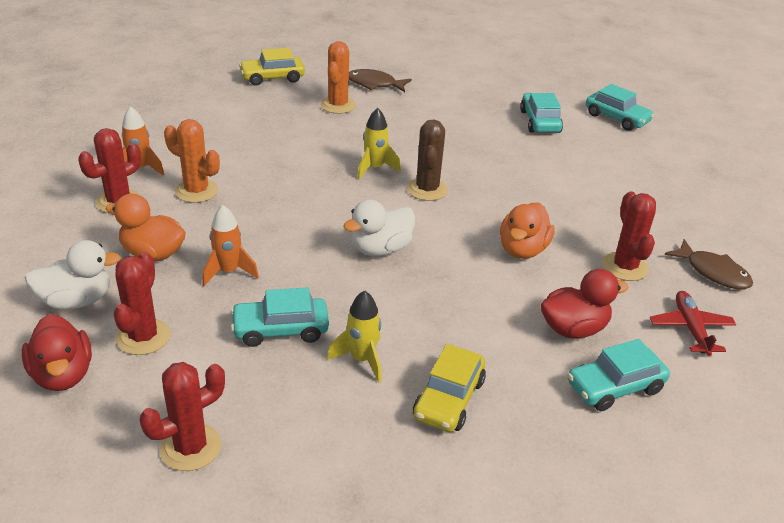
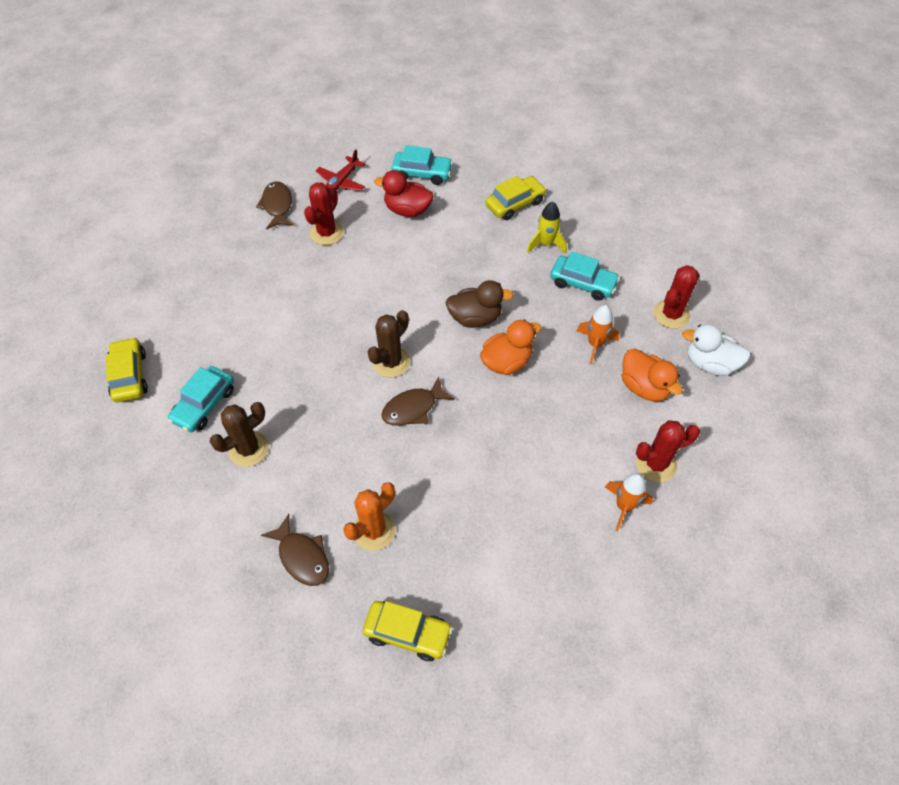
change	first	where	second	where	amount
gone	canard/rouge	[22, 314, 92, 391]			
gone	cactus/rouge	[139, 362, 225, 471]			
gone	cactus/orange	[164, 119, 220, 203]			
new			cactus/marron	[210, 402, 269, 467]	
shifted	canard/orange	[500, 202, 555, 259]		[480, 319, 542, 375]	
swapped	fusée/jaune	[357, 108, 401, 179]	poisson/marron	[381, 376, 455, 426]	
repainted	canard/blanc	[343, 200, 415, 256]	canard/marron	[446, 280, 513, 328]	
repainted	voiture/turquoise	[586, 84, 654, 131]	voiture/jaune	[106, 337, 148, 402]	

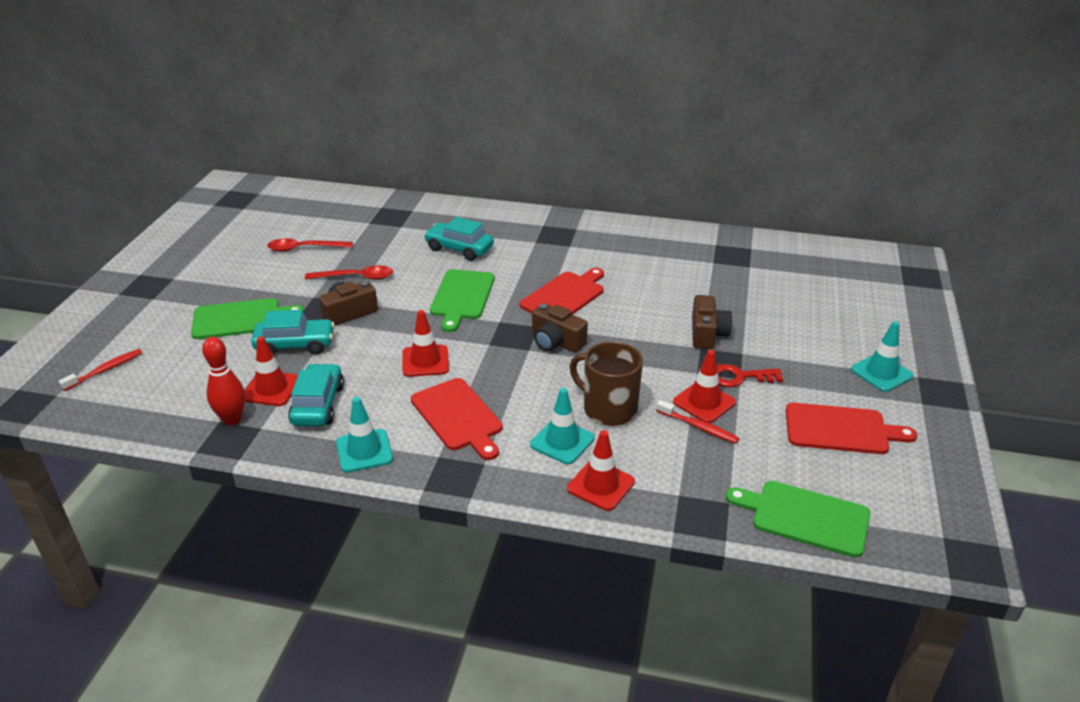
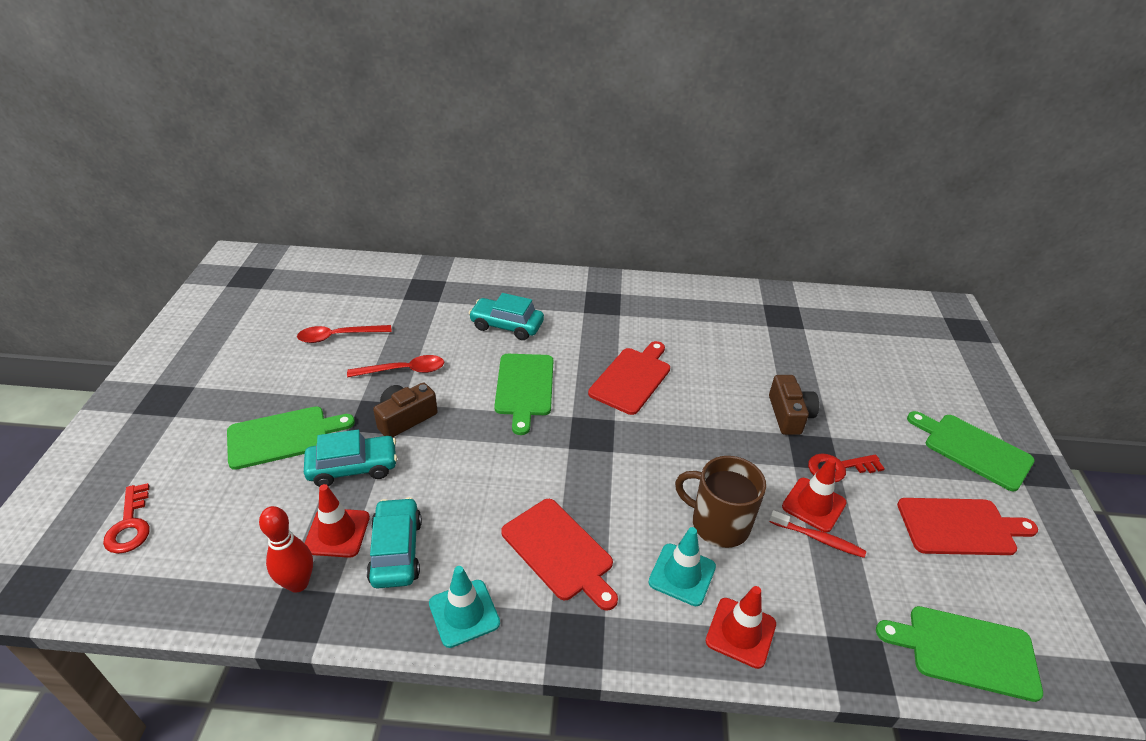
change	first	where	second	where	amount
gone	cône de chantier/rouge	[403, 310, 449, 377]			
gone	appareil photo/marron	[532, 303, 588, 352]			
swapped	brosse à dents/rouge	[59, 349, 142, 391]	clé/rouge	[103, 483, 150, 554]	
swapped	cône de chantier/turquoise	[851, 321, 913, 392]	planche à découper/vert	[907, 411, 1035, 491]	

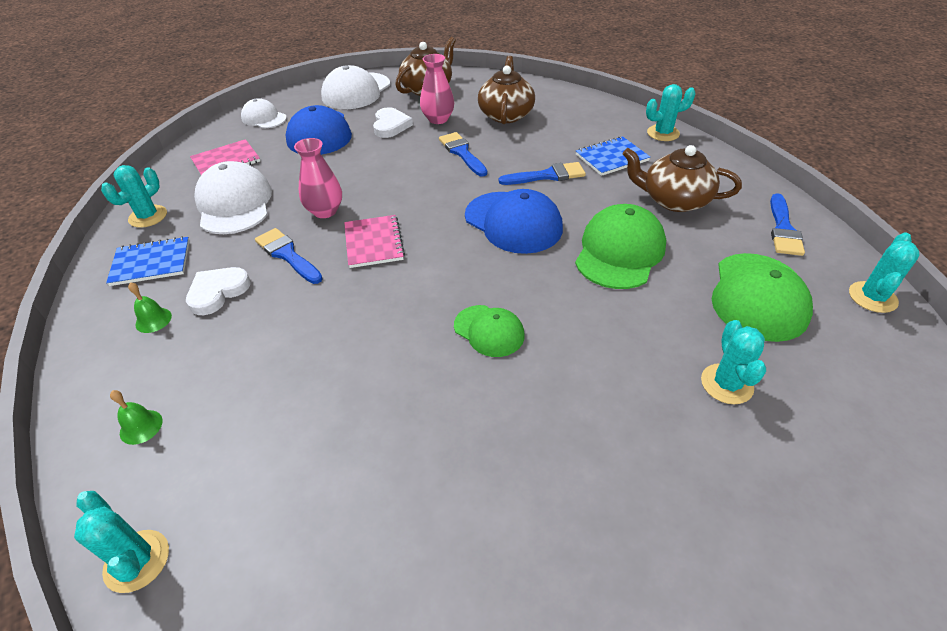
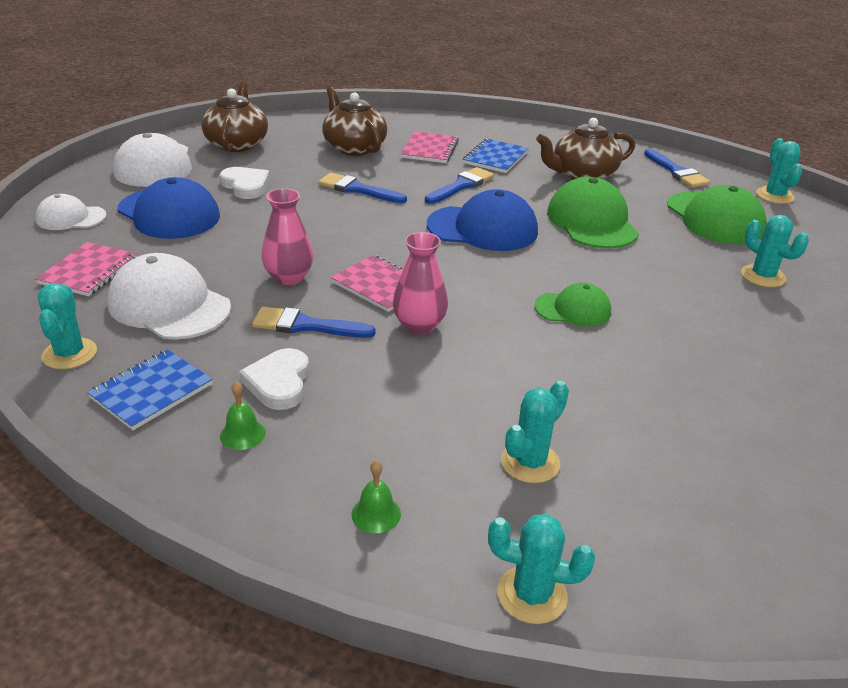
change	first	where	second	where	amount
new			carnet/rose	[401, 131, 459, 163]	
shifted	vase/rose	[420, 54, 454, 124]		[393, 232, 448, 335]	
shifted	cactus/turquoise	[646, 84, 696, 141]		[501, 380, 569, 483]	

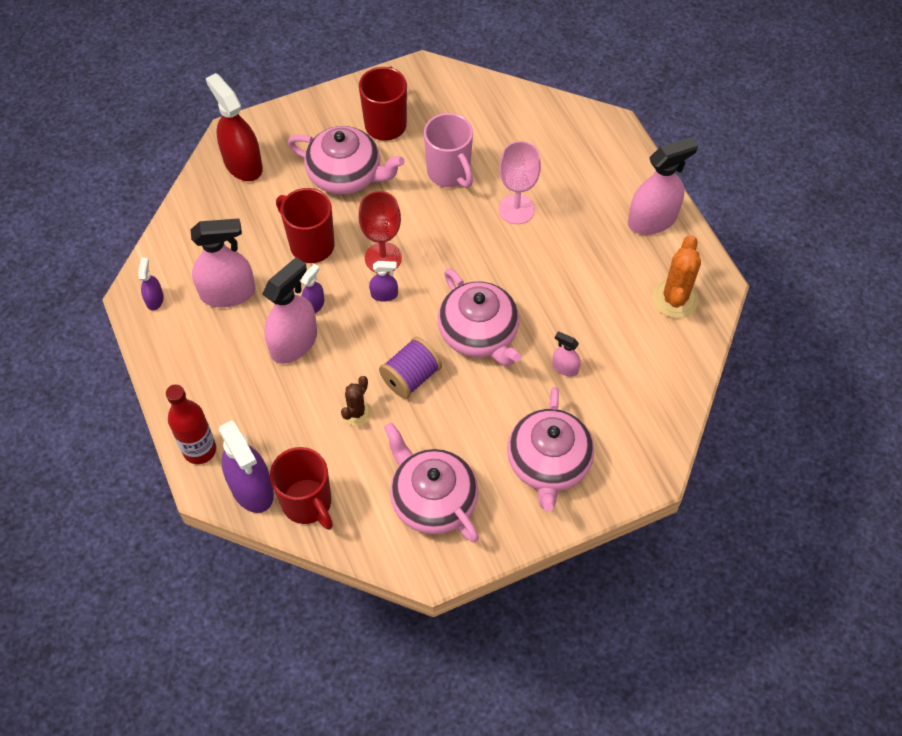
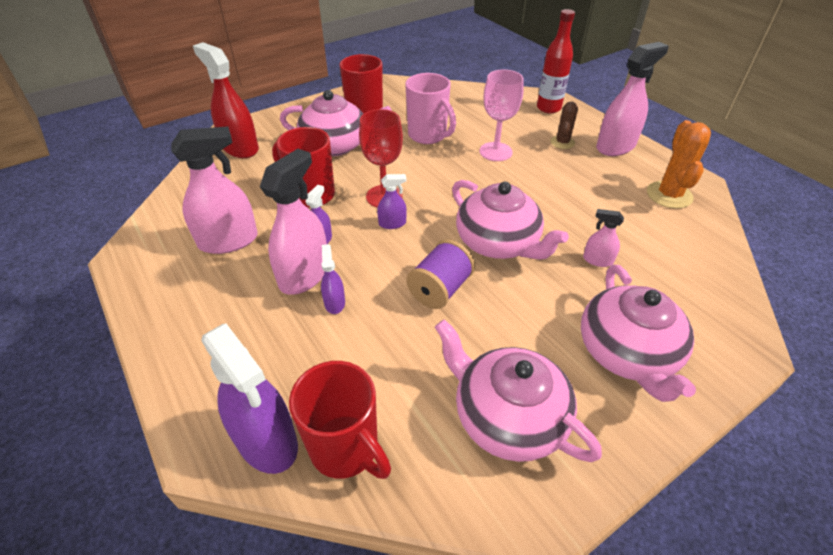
change	first	where	second	where	amount
shifted	vaporisateur/violet	[138, 258, 164, 311]		[321, 244, 345, 314]	
shifted	bouteille/rouge	[166, 384, 216, 464]		[537, 9, 575, 113]	
shifted	cactus/marron	[341, 376, 372, 426]		[551, 101, 578, 149]	

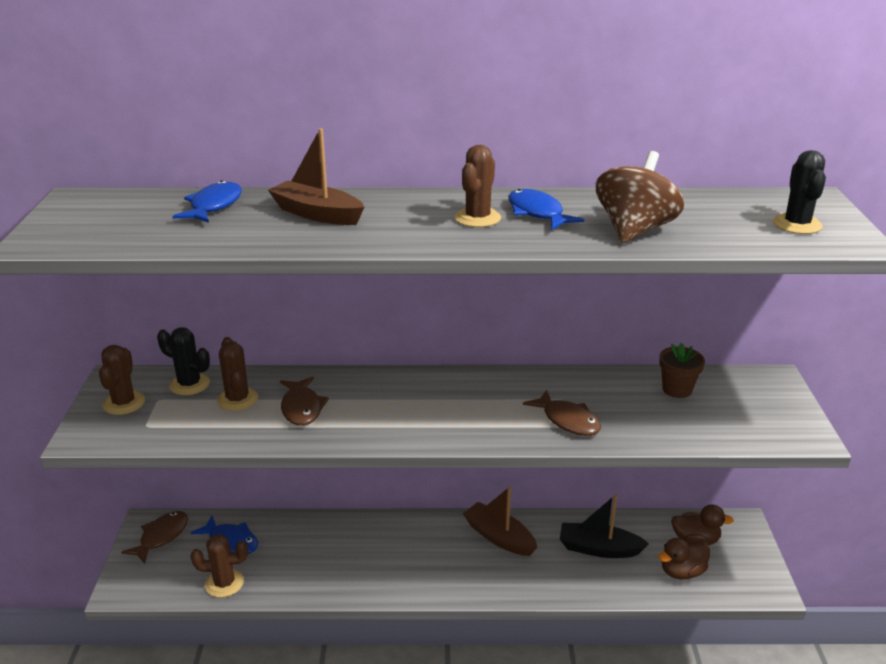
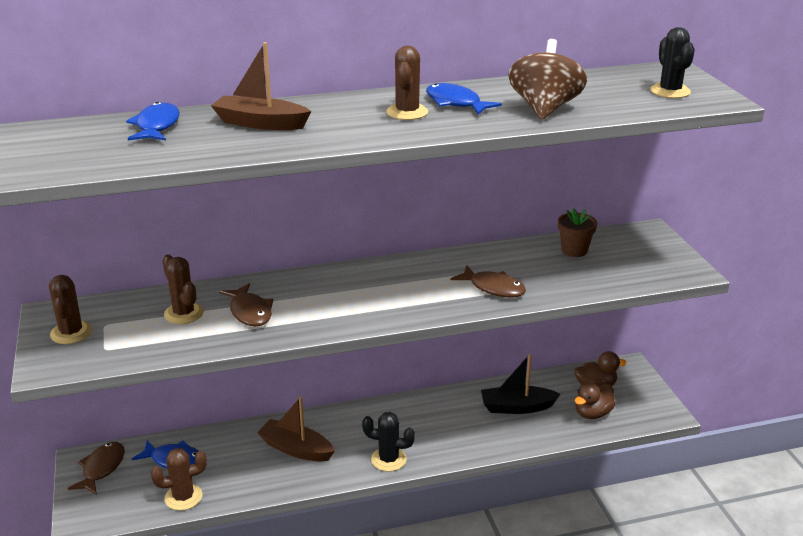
change	first	where	second	where	amount
shifted	cactus/noir	[157, 327, 210, 395]		[362, 412, 415, 471]	
shifted	bateau/marron	[463, 486, 537, 556]		[257, 396, 335, 461]	

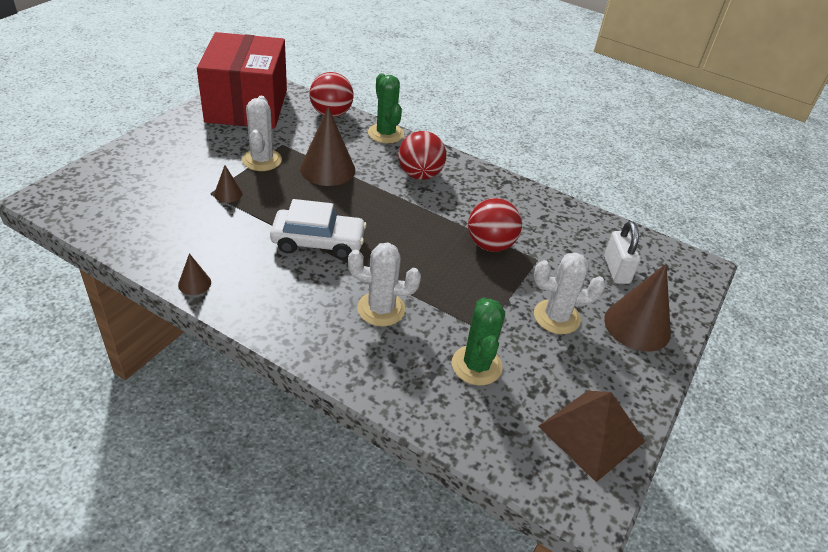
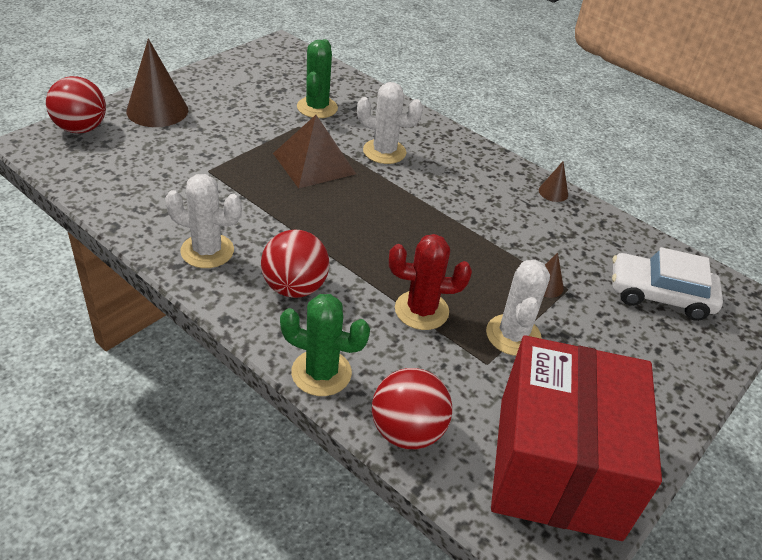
change	first	where	second	where	amount
gone	cadenas/blanc	[604, 221, 641, 284]			
shifted	voiture/blanc	[270, 199, 367, 259]		[612, 247, 723, 321]	
shifted	balle/rouge	[468, 198, 522, 252]		[46, 76, 106, 133]	
shifted	cactus/blanc	[534, 252, 606, 334]		[165, 174, 242, 268]	
shifted	pyramide/marron	[538, 391, 646, 482]		[273, 115, 356, 188]	
swapped	cône/marron	[300, 107, 355, 186]	cactus/rouge	[389, 234, 472, 330]	
rotated	cactus/vert	[368, 73, 404, 144]		[280, 294, 370, 396]	60 degrees counterclockwise

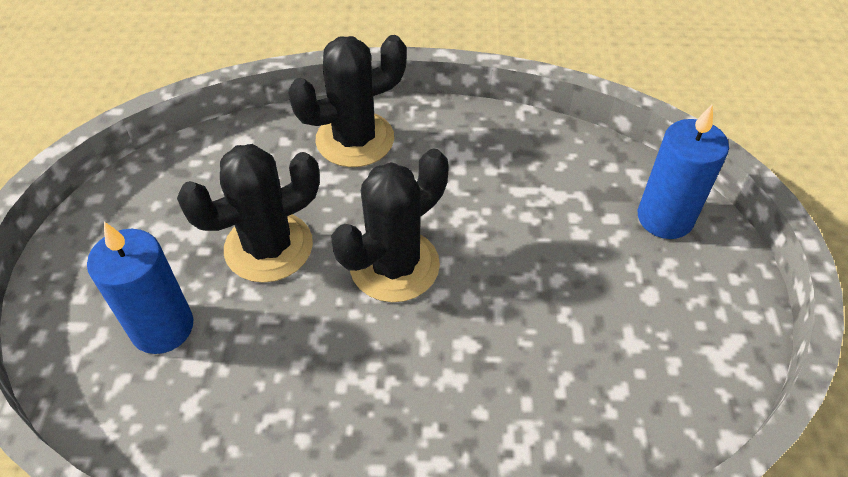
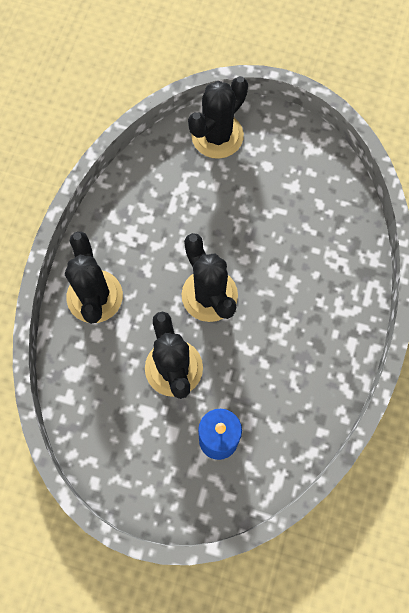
change	first	where	second	where	amount
swapped	bougie/bleu	[638, 103, 729, 239]	cactus/noir	[188, 76, 248, 159]	

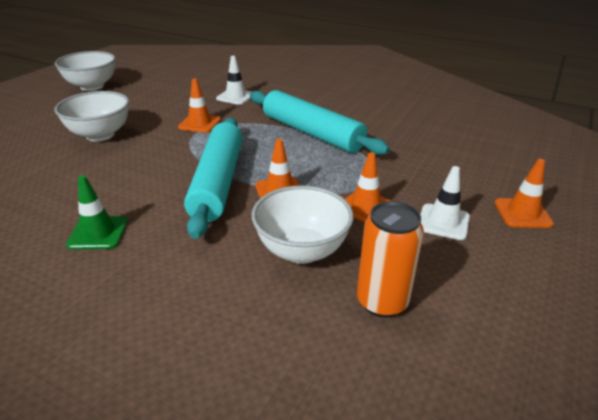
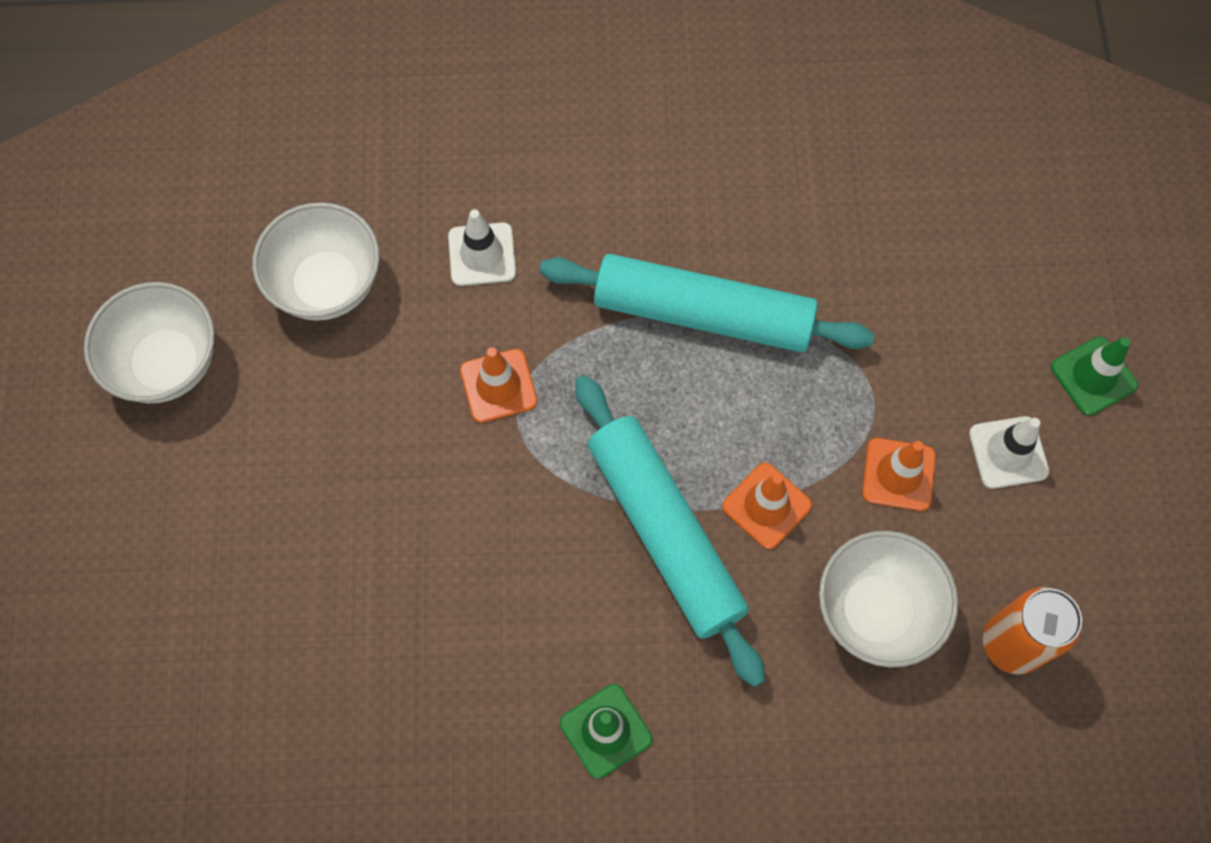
change	first	where	second	where	amount
shifted	bol/blanc	[55, 91, 129, 142]		[252, 202, 380, 321]	
repainted	cône de chantier/orange	[495, 159, 554, 228]	cône de chantier/vert	[1051, 337, 1138, 416]	

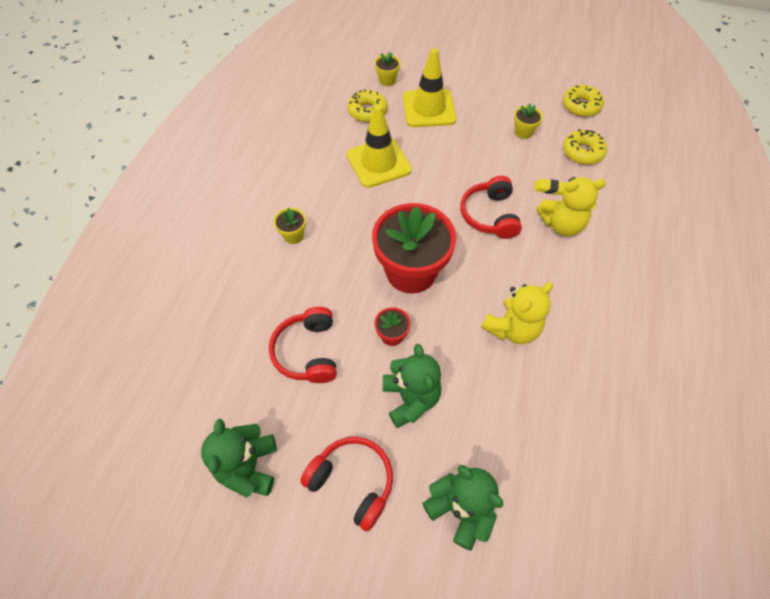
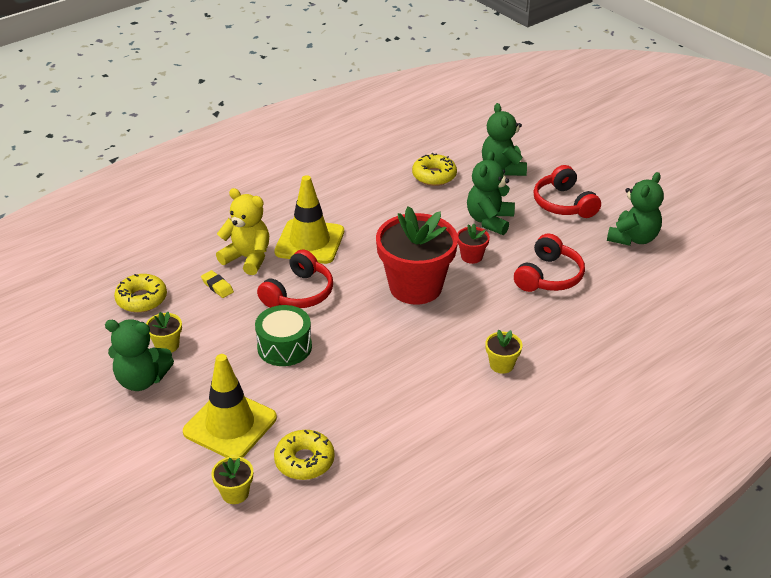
change	first	where	second	where	amount
gone	ours en peluche/jaune	[481, 282, 553, 344]			
new			ours en peluche/vert	[105, 319, 174, 391]	
new			tambour/vert	[255, 305, 312, 366]	
shifted	cône de chantier/jaune	[346, 104, 412, 188]		[274, 175, 344, 264]	
shifted	beignet/jaune	[563, 85, 604, 117]		[412, 153, 457, 186]	

